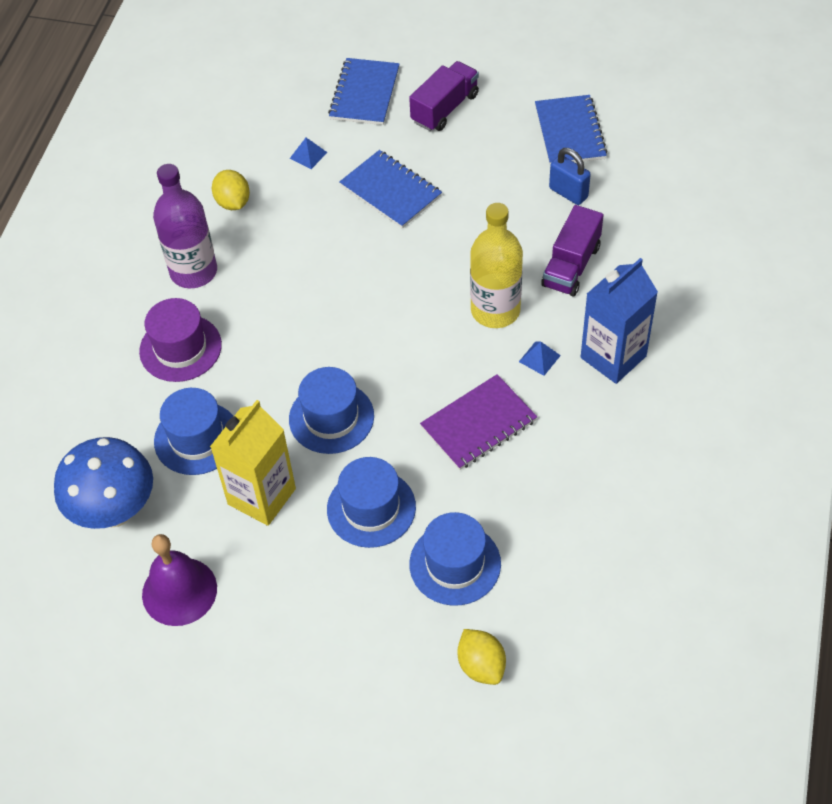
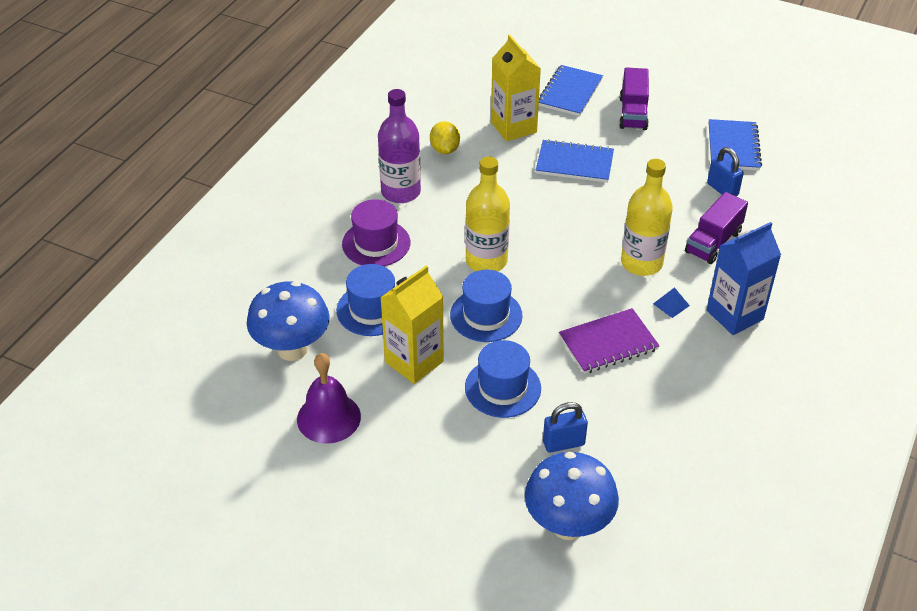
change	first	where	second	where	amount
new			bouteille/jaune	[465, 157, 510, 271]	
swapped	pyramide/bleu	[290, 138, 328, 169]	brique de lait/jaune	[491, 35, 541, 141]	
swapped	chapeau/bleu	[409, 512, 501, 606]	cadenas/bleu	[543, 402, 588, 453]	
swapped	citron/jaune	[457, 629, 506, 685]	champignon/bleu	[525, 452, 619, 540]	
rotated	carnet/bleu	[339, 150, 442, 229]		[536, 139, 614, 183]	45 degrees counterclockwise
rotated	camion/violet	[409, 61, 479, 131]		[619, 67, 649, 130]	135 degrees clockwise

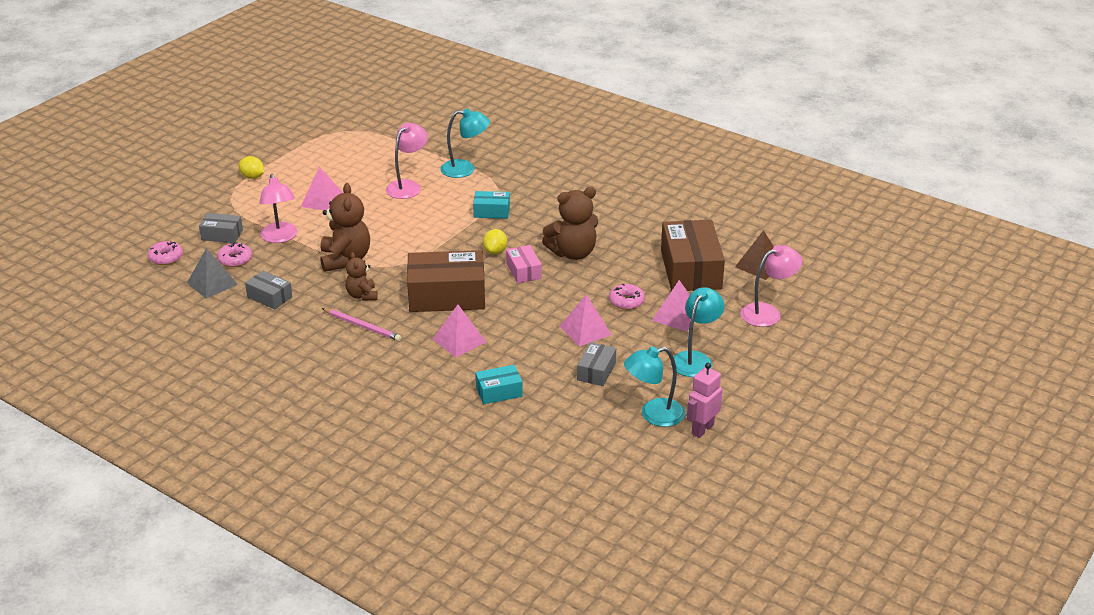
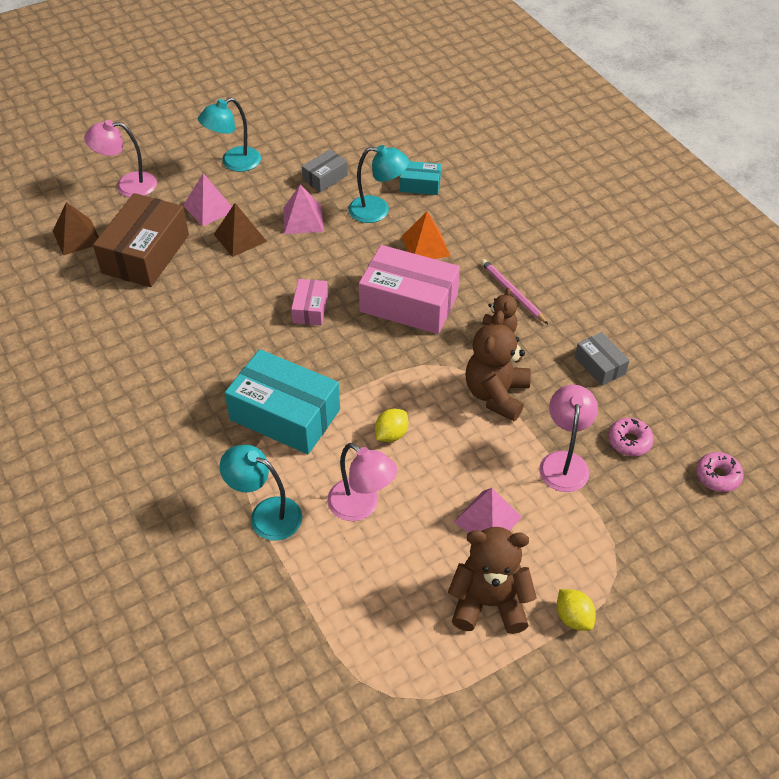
change	first	where	second	where	amount
gone	pyramide/gris	[187, 248, 238, 299]			
gone	boîte/gris	[199, 213, 243, 243]			
gone	robot/rose	[687, 363, 723, 438]			
shifted	citron/jaune	[483, 229, 507, 254]		[375, 409, 408, 442]	
shifted	ours en peluche/marron	[542, 187, 598, 260]		[448, 527, 537, 634]	
shifted	lampe/turquoise	[624, 346, 685, 427]		[348, 145, 409, 223]	
swapped	beignet/rose	[609, 284, 645, 310]	pyramide/marron	[214, 203, 267, 257]	
repainted	boîte/marron	[407, 250, 485, 312]	boîte/rose	[359, 245, 460, 334]	
repainted	pyramide/rose	[433, 305, 486, 358]	pyramide/orange	[402, 211, 450, 259]	
rotated	lampe/rose	[386, 123, 428, 199]		[327, 443, 397, 521]	105 degrees counterclockwise
scaled	boîte/turquoise	[473, 191, 510, 219]		[225, 349, 340, 454]	x2.00

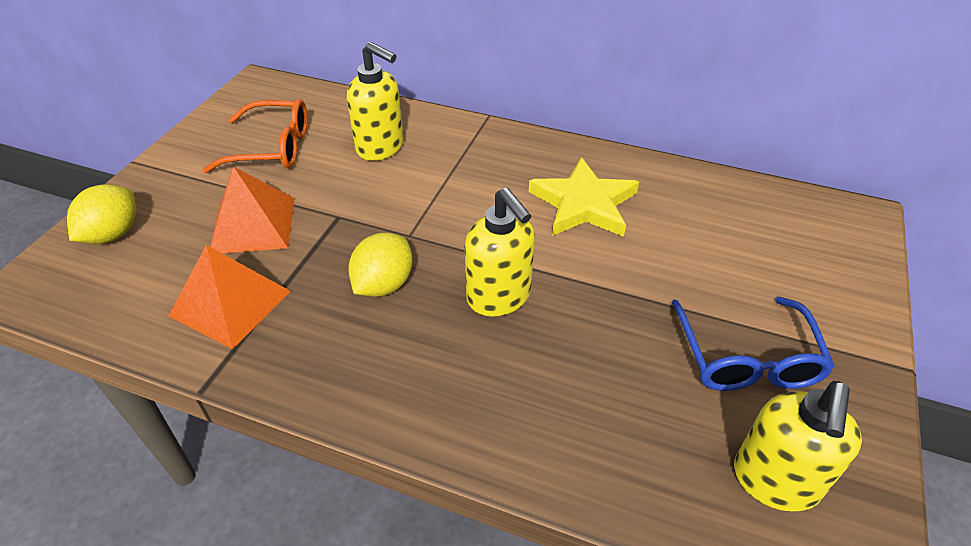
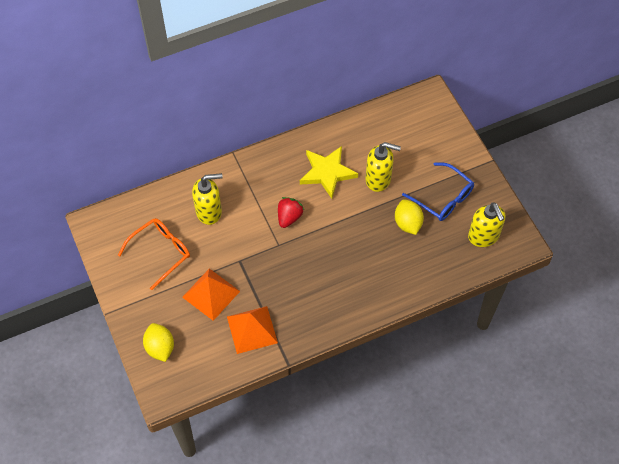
change	first	where	second	where	amount
new			fraise/rouge	[278, 197, 304, 228]	
shifted	citron/jaune	[348, 233, 413, 297]		[395, 199, 424, 235]	
shifted	distributeur de savon/jaune	[465, 188, 535, 317]		[365, 142, 401, 192]	

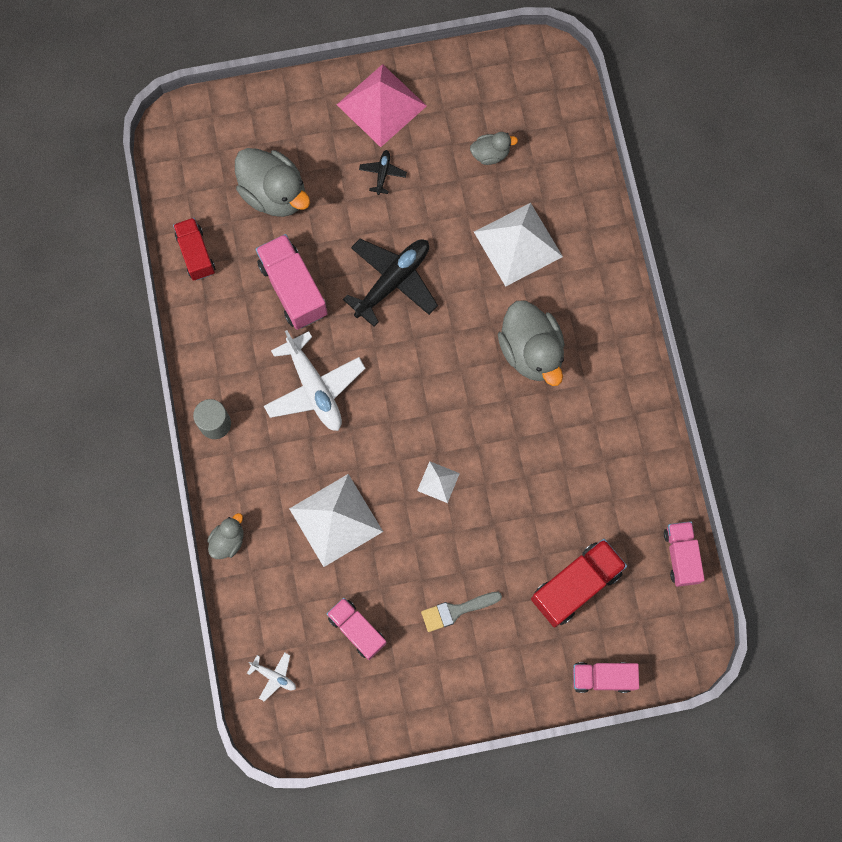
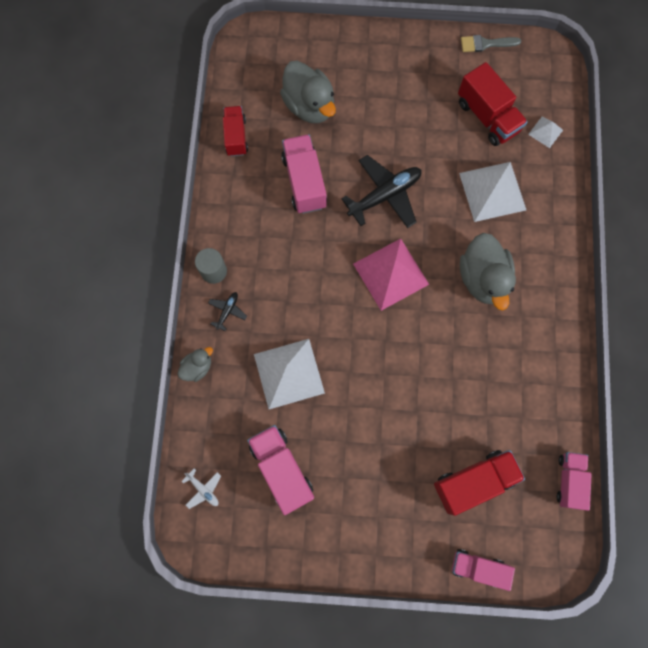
change	first	where	second	where	amount
gone	avion/blanc	[264, 330, 366, 431]			
shifted	pyramide/rose	[337, 64, 427, 147]		[353, 238, 429, 311]	
shifted	avion/noir	[359, 150, 407, 195]		[208, 292, 247, 331]	
shifted	pyramide/blanc	[417, 461, 460, 503]		[528, 117, 563, 148]	
shifted	pinceau/gris	[421, 592, 502, 632]		[461, 35, 521, 52]	
swapped	canard/gris	[470, 132, 518, 165]	camion/rouge	[458, 62, 528, 146]	
scaled	camion/rose	[327, 598, 387, 660]		[247, 425, 314, 515]	x1.51

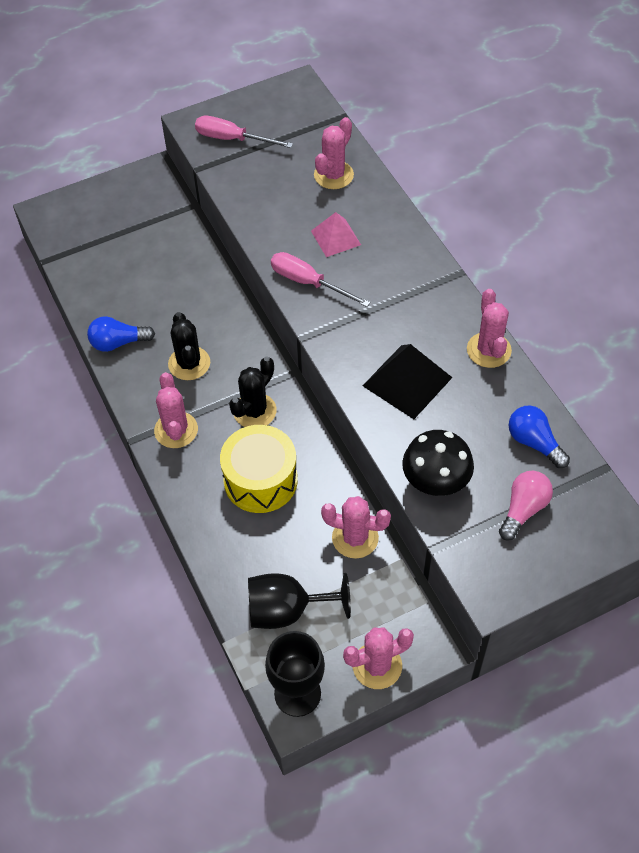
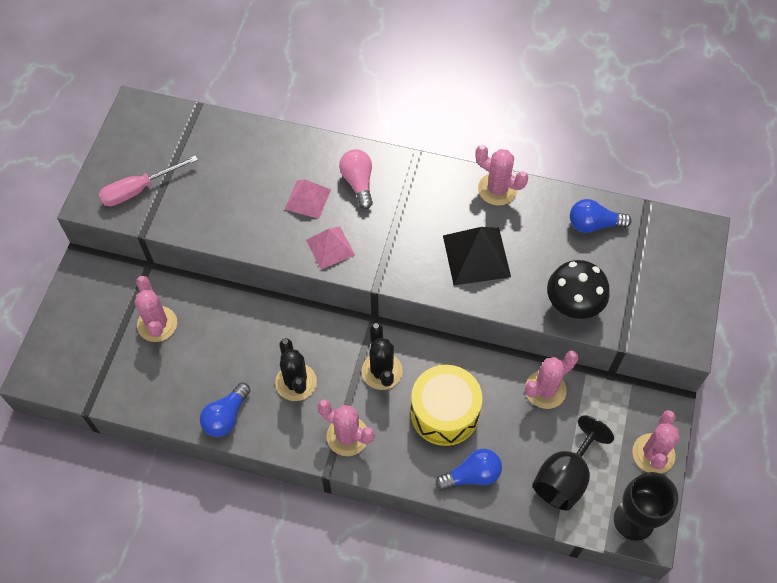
change	first	where	second	where	amount
new			ampoule/bleu	[436, 449, 502, 490]	
shifted	cactus/rose	[314, 117, 354, 189]		[135, 276, 177, 342]	
shifted	ampoule/rose	[499, 471, 553, 541]		[339, 149, 373, 209]	
swapped	tournevis/rose	[271, 252, 370, 307]	pyramide/rose	[306, 226, 355, 269]	
rotated	cactus/noir	[168, 312, 210, 380]		[275, 338, 317, 401]	45 degrees clockwise

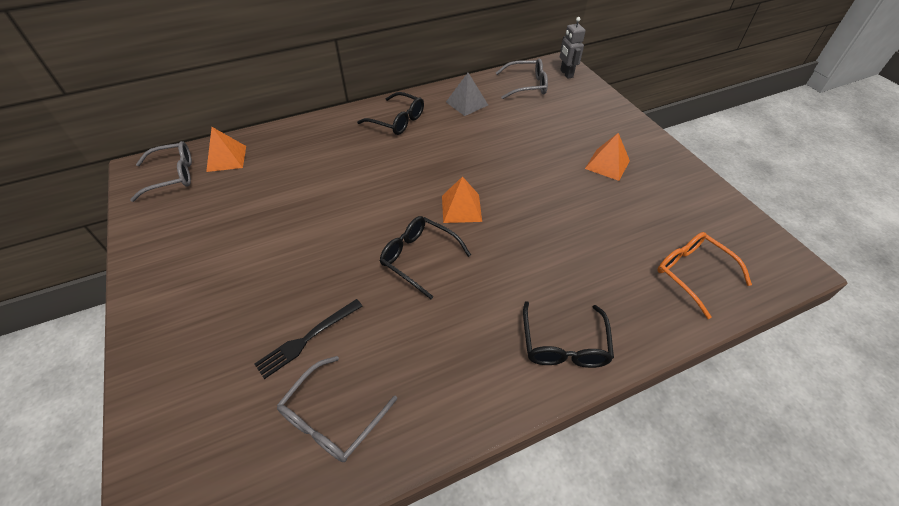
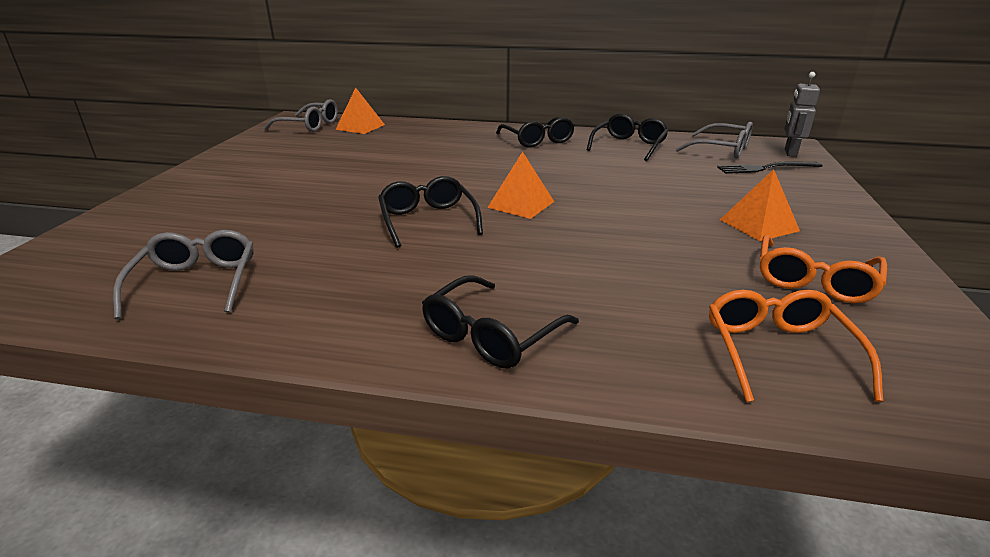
change	first	where	second	where	amount
new			lunettes/orange	[760, 234, 887, 303]	
shifted	fourchette/noir	[254, 299, 363, 379]		[717, 161, 822, 174]	
swapped	pyramide/gris	[446, 73, 488, 116]	lunettes/noir	[587, 114, 669, 161]	
rotated	lunettes/gris	[277, 356, 397, 462]		[113, 230, 253, 320]	105 degrees clockwise

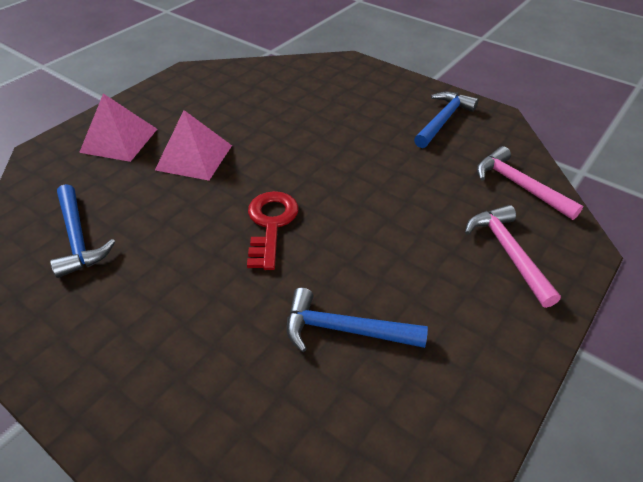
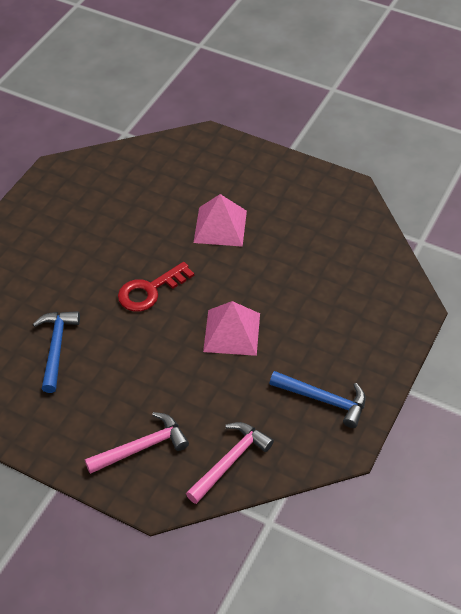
change	first	where	second	where	amount
gone	marteau/bleu	[50, 184, 115, 278]			
shifted	pyramide/rose	[79, 94, 157, 162]		[203, 301, 260, 356]	
rotated	clé/rouge	[247, 191, 298, 270]		[118, 262, 194, 312]	150 degrees clockwise

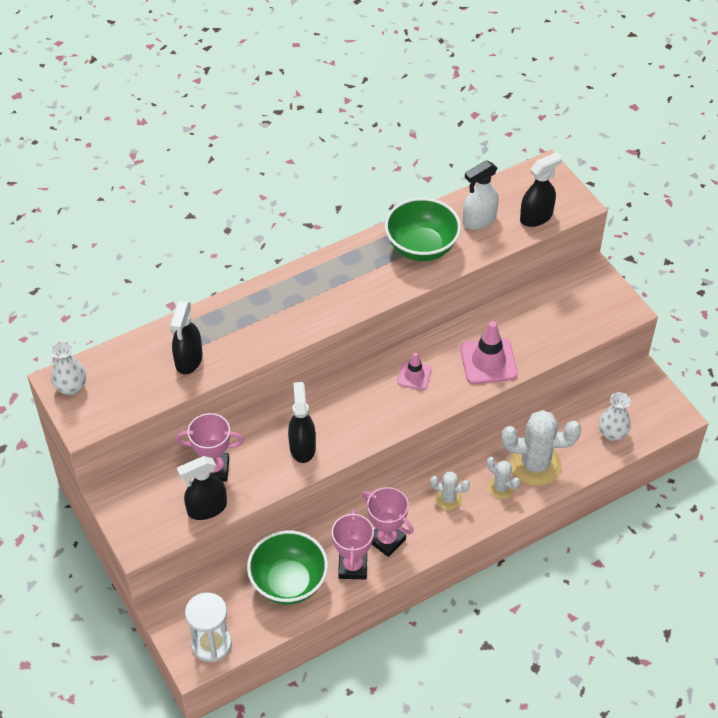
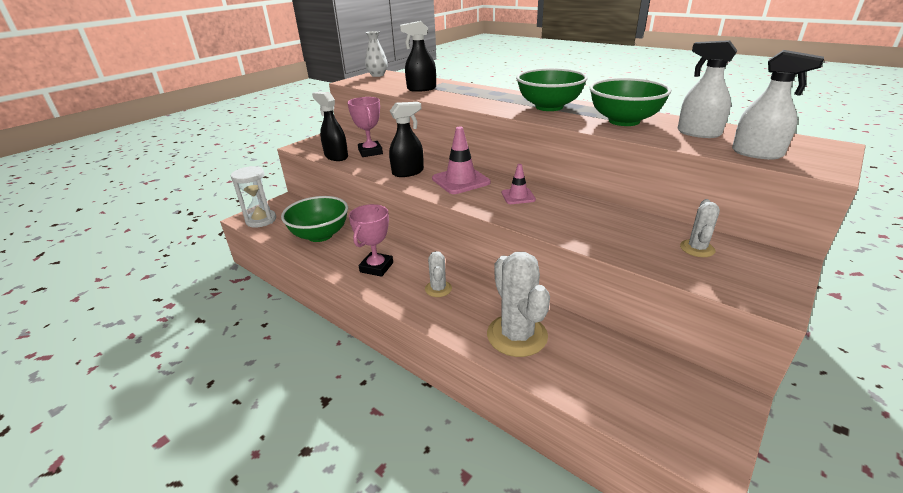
change	first	where	second	where	amount
gone	trophée/rose	[332, 509, 374, 579]			
gone	vase/blanc	[599, 392, 631, 441]			
new			bol/vert	[516, 68, 588, 111]	
shifted	cône de chantier/rose	[460, 321, 518, 384]		[432, 126, 490, 194]	
shifted	cactus/blanc	[487, 457, 520, 499]		[680, 199, 720, 257]	
repainted	vaporisateur/noir	[520, 152, 563, 227]	vaporisateur/blanc	[732, 50, 824, 159]	

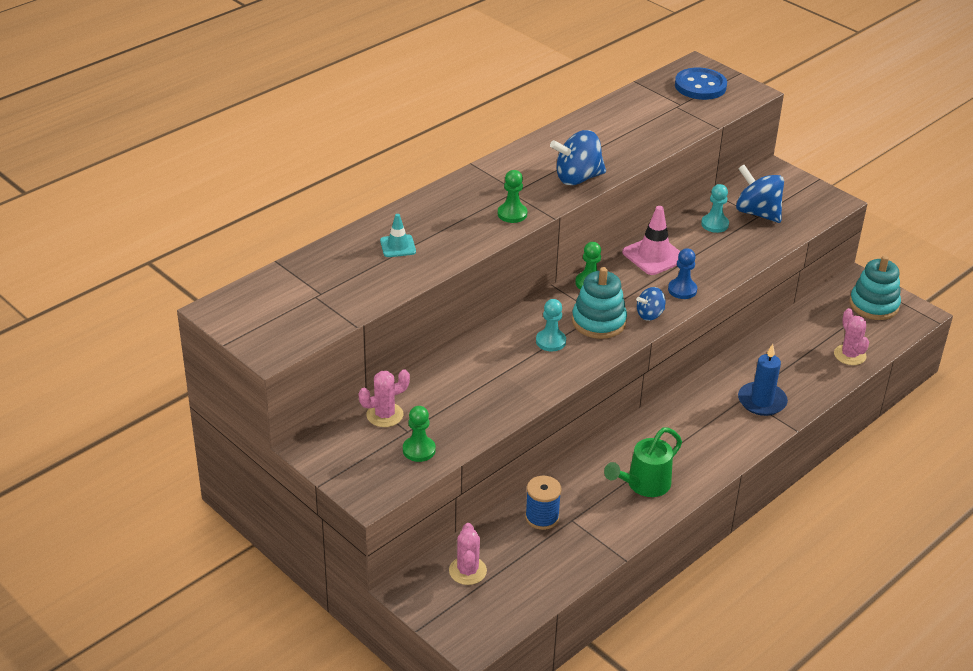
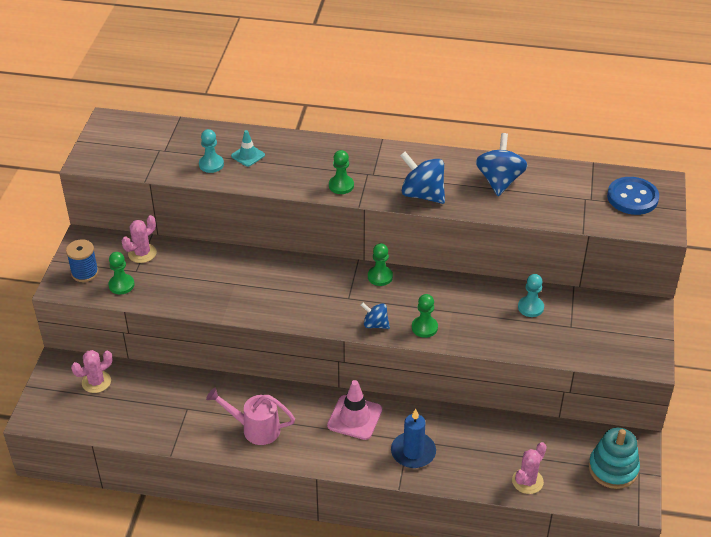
change	first	where	second	where	amount
gone	jouet à empiler/turquoise	[572, 267, 627, 339]			
shifted	bobine/bleu	[525, 476, 562, 530]		[66, 239, 99, 282]	
shifted	pion/turquoise	[536, 299, 566, 351]		[199, 129, 224, 173]	
shifted	cône de chantier/rose	[622, 206, 680, 275]		[327, 380, 382, 440]	
shifted	toupie/bleu	[736, 165, 784, 223]		[476, 133, 528, 196]	
repainted	arrosoir/vert	[604, 428, 682, 497]	arrosoir/rose	[206, 388, 295, 445]	
repainted	pion/bleu	[668, 248, 697, 299]	pion/vert	[412, 294, 438, 338]	
rotated	cactus/rose	[358, 369, 410, 427]		[122, 215, 157, 263]	75 degrees counterclockwise

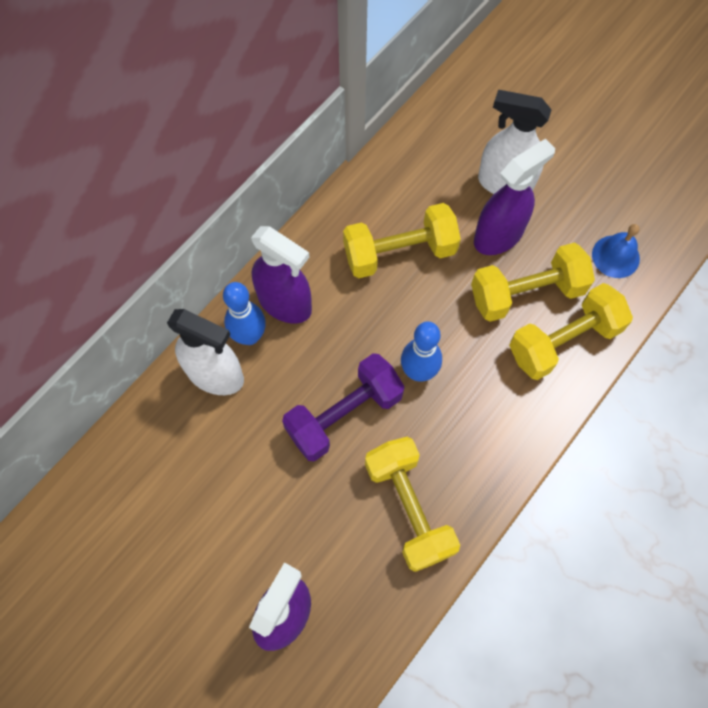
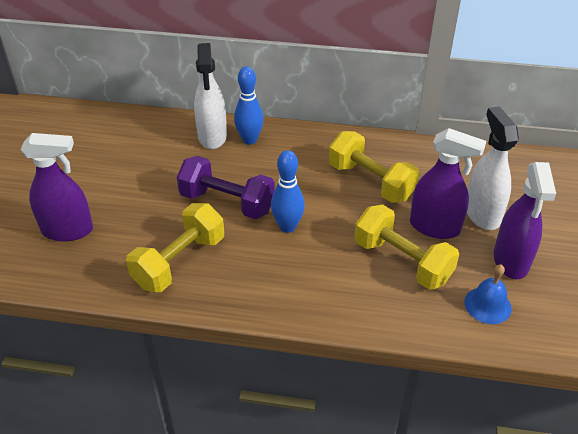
change	first	where	second	where	amount
gone	haltère/jaune	[509, 283, 633, 380]			
shifted	vaporisateur/violet	[251, 226, 312, 323]		[494, 162, 556, 279]	

